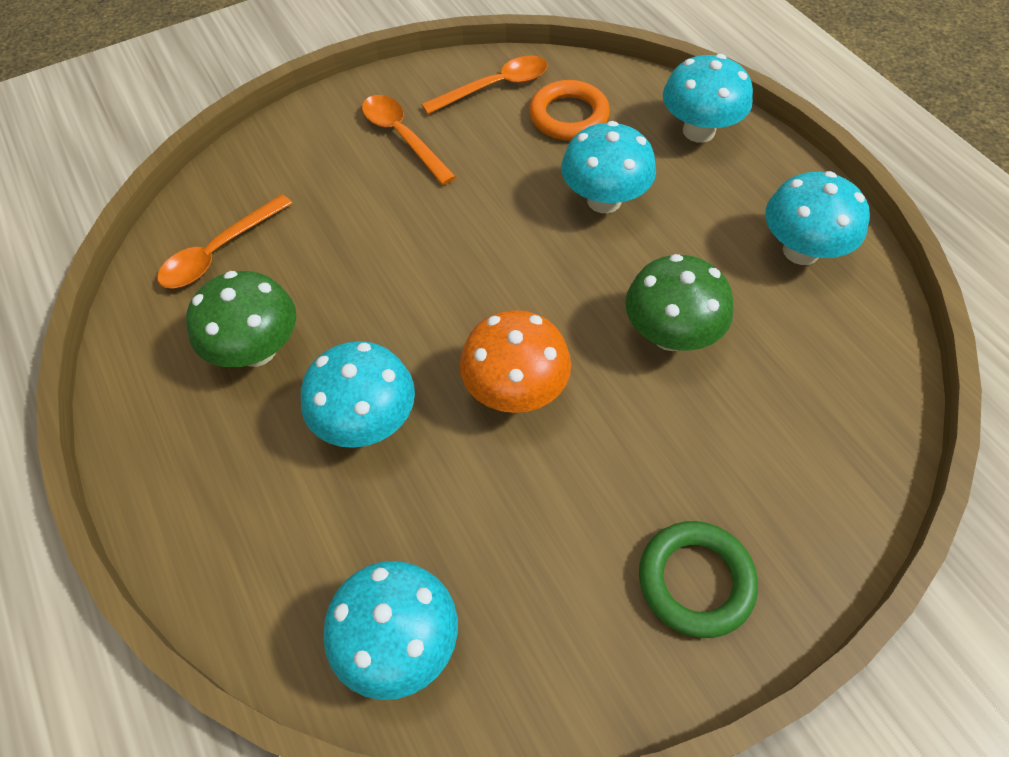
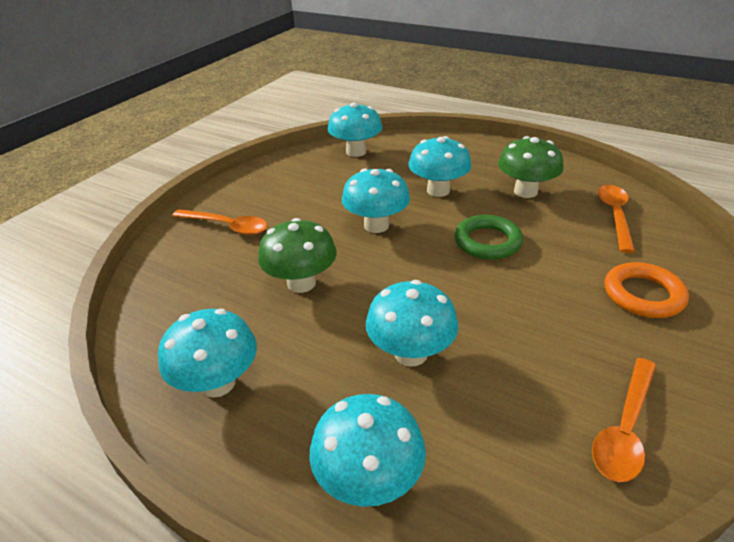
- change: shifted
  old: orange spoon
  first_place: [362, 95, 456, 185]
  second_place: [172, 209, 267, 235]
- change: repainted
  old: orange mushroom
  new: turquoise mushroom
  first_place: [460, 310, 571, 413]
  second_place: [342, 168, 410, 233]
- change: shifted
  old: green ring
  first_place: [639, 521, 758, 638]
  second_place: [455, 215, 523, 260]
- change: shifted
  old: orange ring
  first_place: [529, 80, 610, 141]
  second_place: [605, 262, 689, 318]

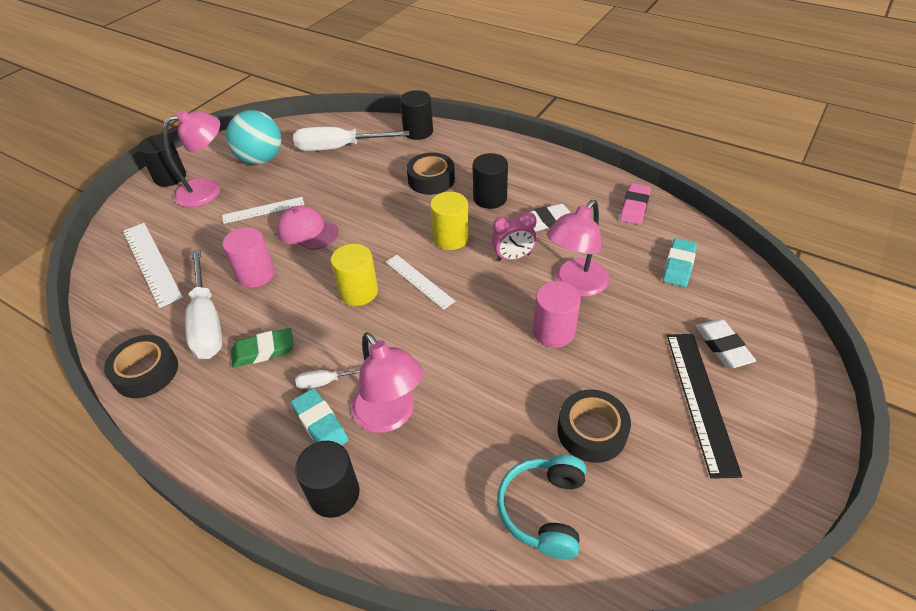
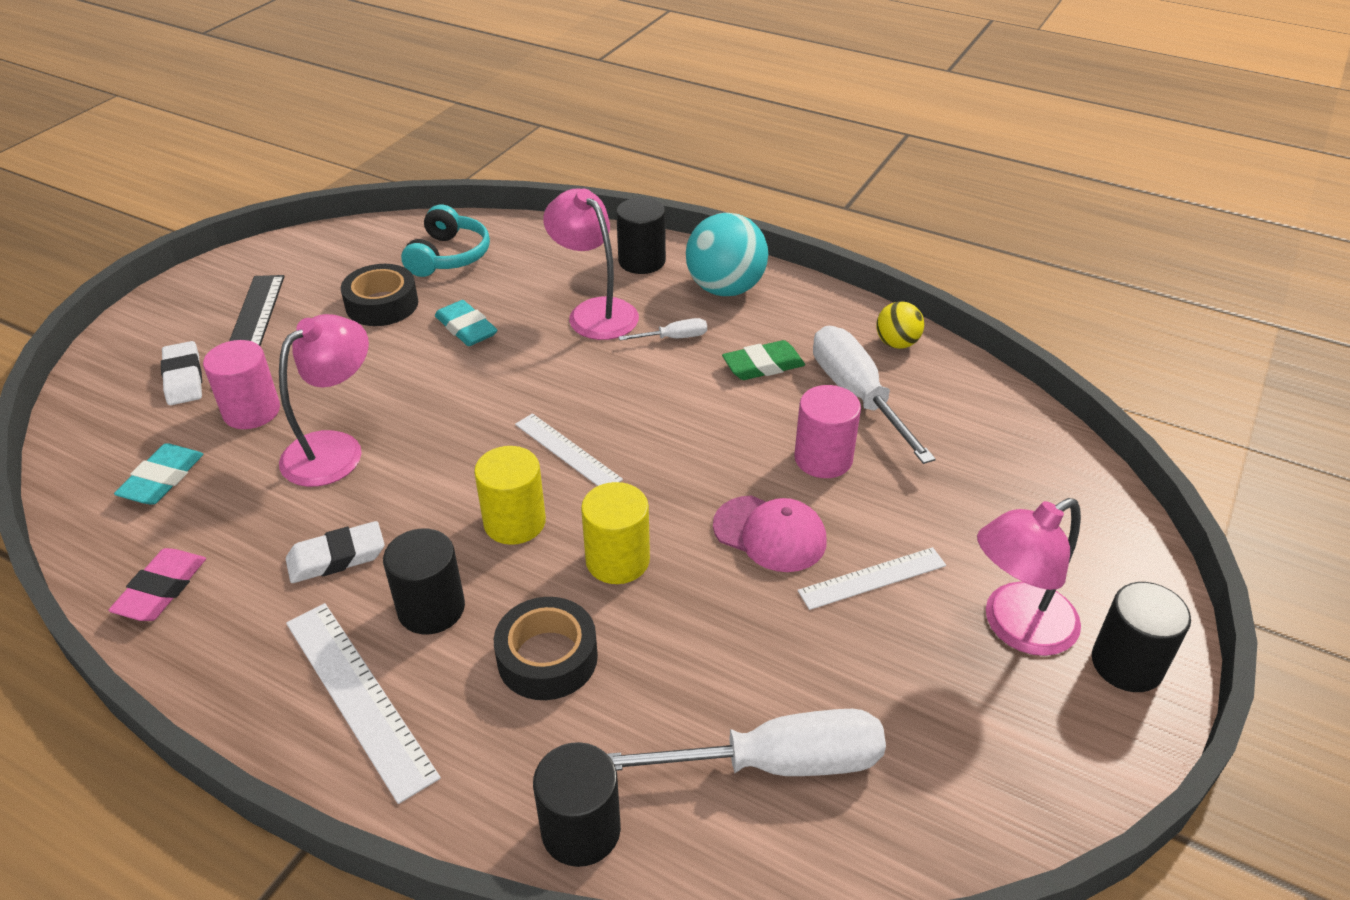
- change: shifted
  old: pink cylinder
  first_place: [533, 281, 581, 348]
  second_place: [203, 340, 280, 429]
- change: shifted
  old: white ruler
  first_place: [123, 223, 183, 308]
  second_place: [286, 603, 441, 804]
- change: shifted
  old: turquoise eraser
  first_place: [291, 388, 349, 445]
  second_place: [435, 300, 498, 346]
- change: shifted
  old: yellow cylinder
  first_place: [331, 244, 378, 306]
  second_place: [581, 482, 650, 584]
- change: shifted
  old: turquoise ball
  first_place: [226, 110, 281, 165]
  second_place: [686, 213, 768, 296]
- change: swapped
  old: black tape
  new: yellow ball
  first_place: [104, 335, 178, 398]
  second_place: [876, 301, 924, 349]
- change: gone
  old: pink clock
  first_place: [492, 212, 537, 261]

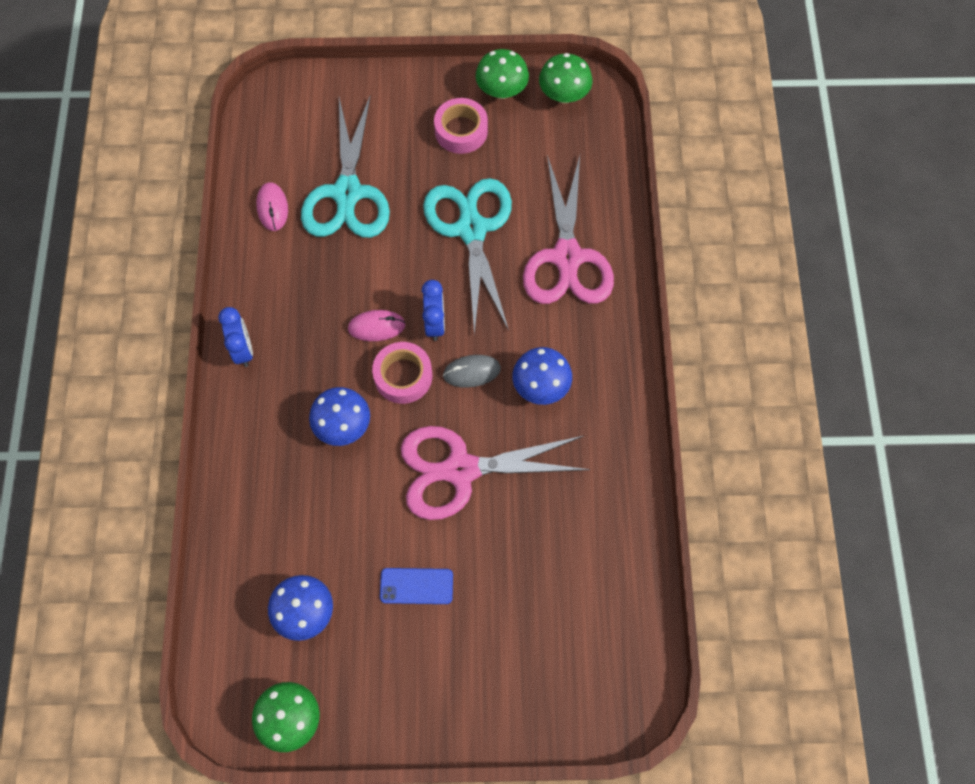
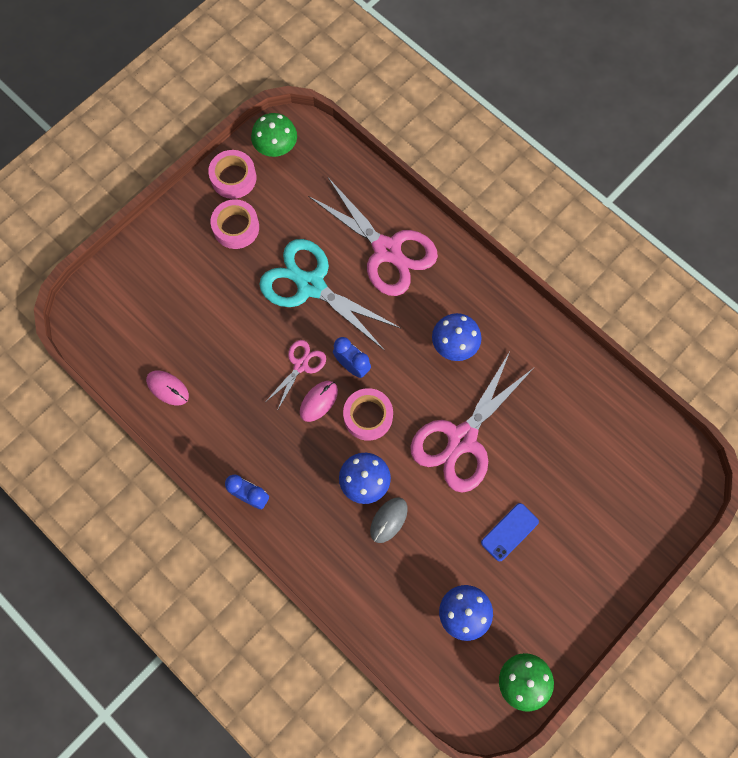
- change: swapped
  old: green mushroom
  new: pink tape
  first_place: [476, 49, 529, 99]
  second_place: [208, 150, 256, 199]
- change: new
  new: pink scissors
  second_place: [267, 340, 326, 411]
- change: shifted
  old: grey mouse
  first_place: [443, 355, 501, 388]
  second_place: [370, 497, 408, 543]
- change: gone
  old: turquoise scissors
  first_place: [301, 94, 390, 238]

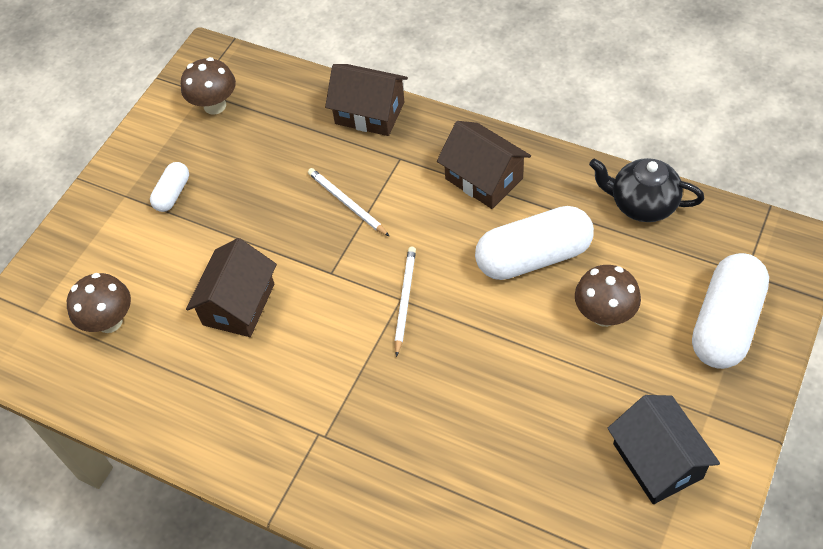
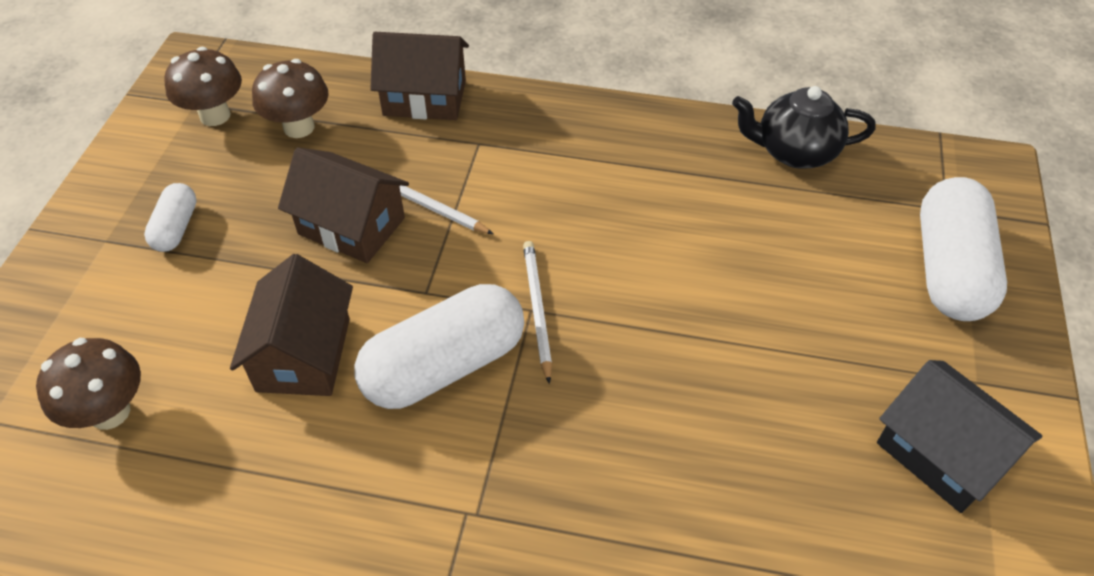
- change: shifted
  old: brown mushroom
  first_place: [575, 265, 641, 327]
  second_place: [252, 59, 329, 138]
- change: shifted
  old: brown house
  first_place: [437, 121, 531, 209]
  second_place: [278, 147, 409, 263]
- change: shifted
  old: white capsule
  first_place: [475, 206, 594, 280]
  second_place: [354, 284, 524, 409]

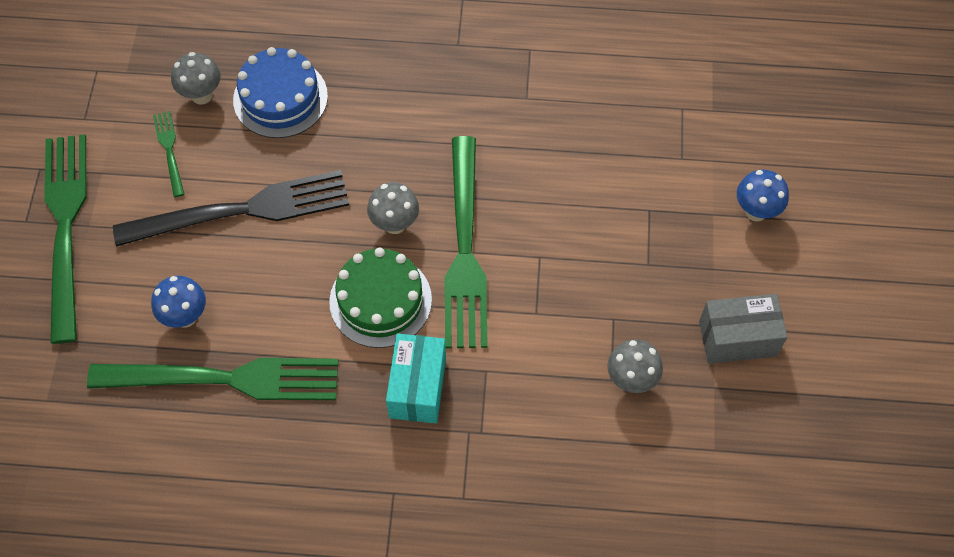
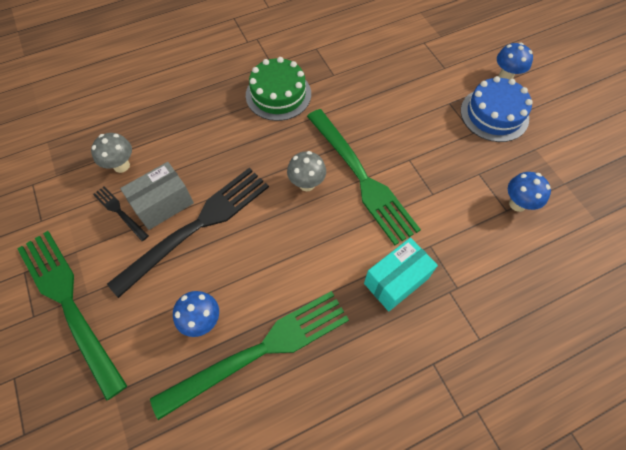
- change: repainted
  old: green fork
  new: black fork
  first_place: [153, 111, 184, 197]
  second_place: [93, 186, 149, 241]
- change: shifted
  old: grey box
  first_place: [699, 294, 787, 364]
  second_place: [120, 162, 194, 230]
- change: shifted
  old: green cake
  first_place: [329, 247, 432, 348]
  second_place: [246, 57, 311, 121]
- change: rotated
  old: turquoise box
  first_place: [386, 333, 446, 423]
  second_place: [364, 237, 438, 311]
  degrees: 75
- change: shifted
  old: blue cake
  first_place: [233, 47, 328, 138]
  second_place: [461, 76, 533, 142]
- change: repainted
  old: grey mushroom
  new: blue mushroom
  first_place: [607, 339, 663, 393]
  second_place: [508, 172, 551, 212]

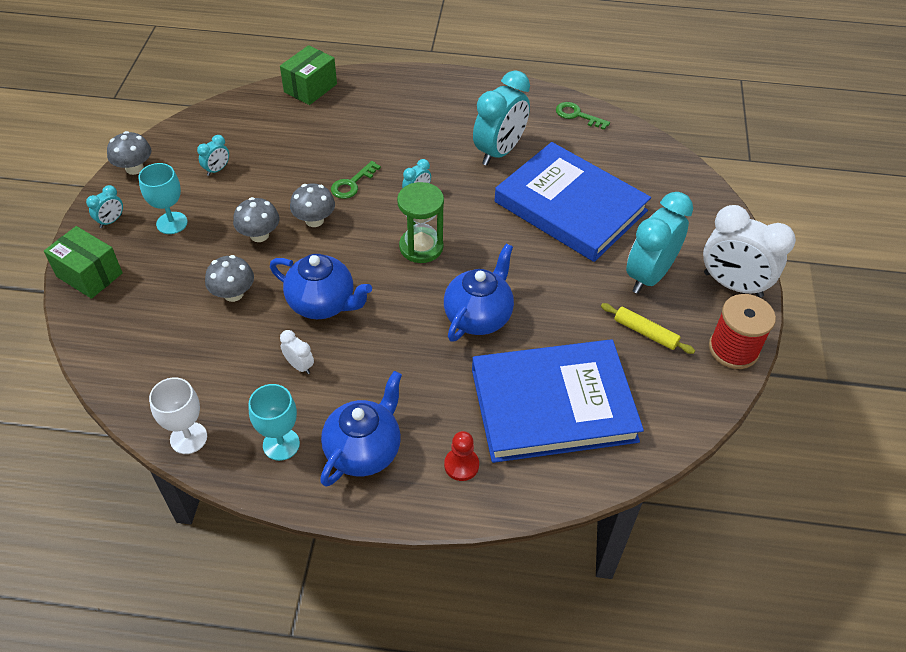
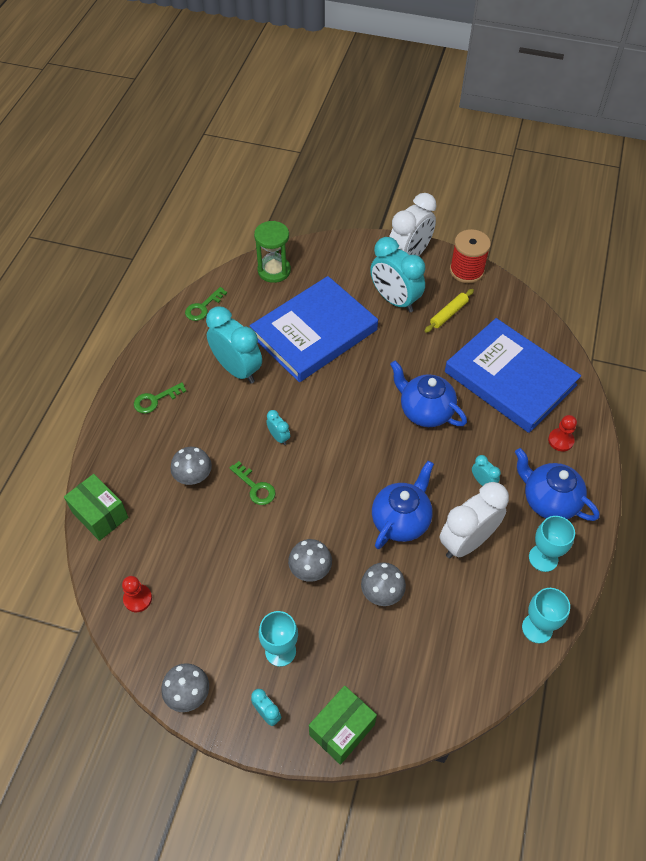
- change: new
  new: red pawn
  second_place: [122, 576, 152, 612]
- change: new
  new: green key
  second_place: [134, 382, 186, 414]
- change: shifted
  old: grey mushroom
  first_place: [290, 183, 335, 227]
  second_place: [171, 447, 212, 485]
- change: shifted
  old: green hourglass
  first_place: [397, 182, 444, 263]
  second_place: [254, 221, 291, 283]
- change: scaled
  old: white clock
  first_place: [280, 330, 314, 374]
  second_place: [439, 482, 509, 558]
  factor: 2.25
- change: rotated
  old: blue book
  first_place: [472, 340, 644, 463]
  second_place: [445, 318, 581, 433]
  degrees: -45
- change: shifted
  old: turquoise clock
  first_place: [197, 135, 229, 176]
  second_place: [472, 455, 501, 486]
- change: repainted
  old: white goblet
  new: turquoise goblet
  first_place: [149, 378, 207, 454]
  second_place: [522, 588, 570, 643]

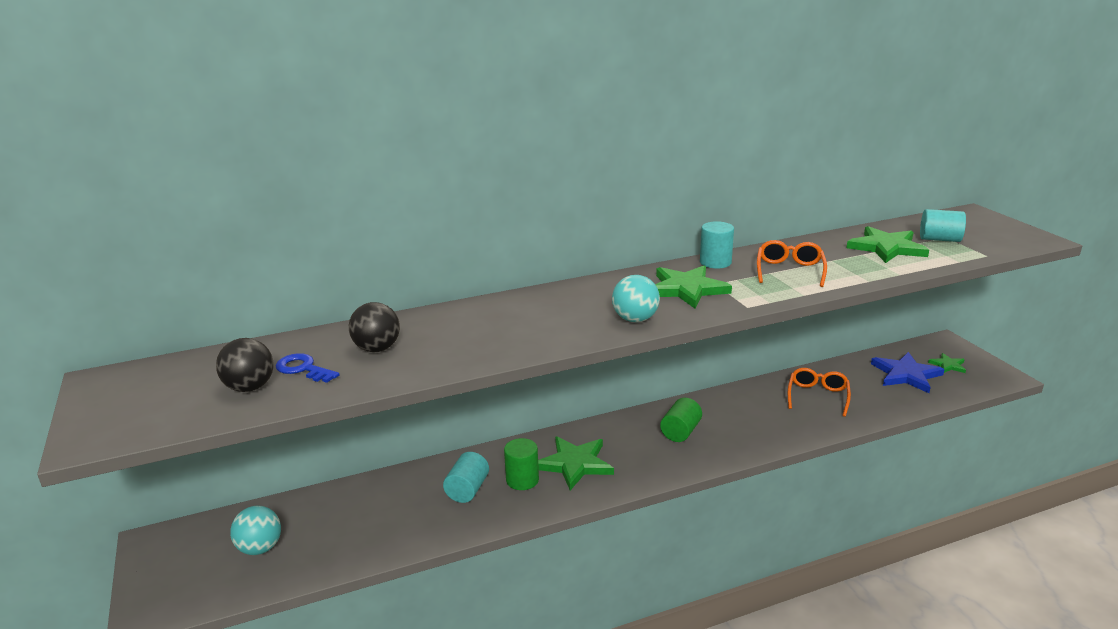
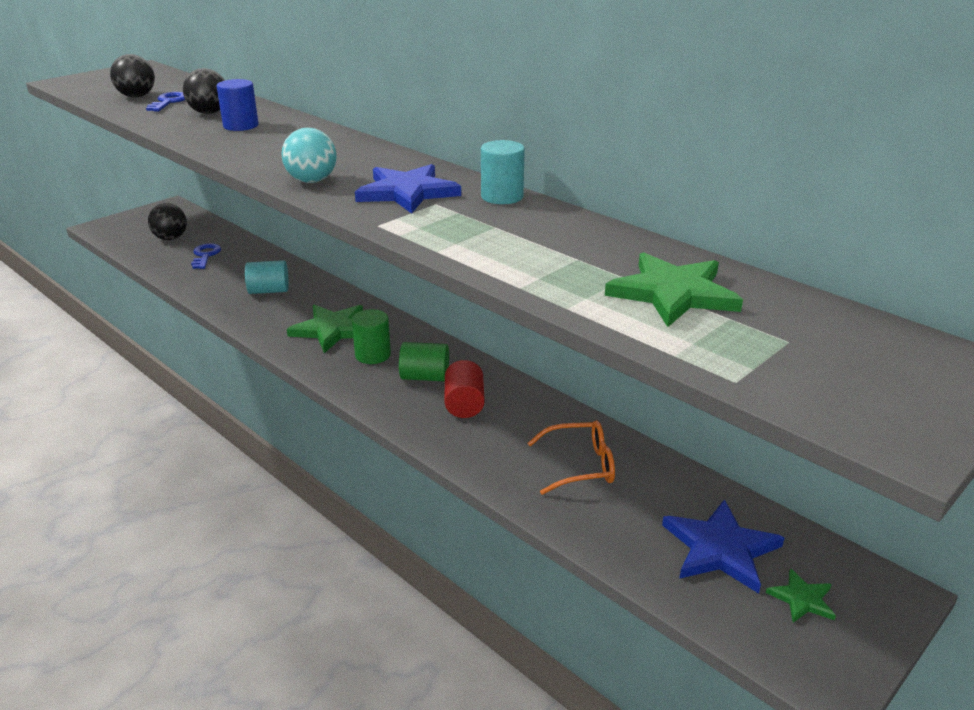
- change: repainted
  old: turquoise ball
  new: black ball
  first_place: [230, 506, 281, 555]
  second_place: [148, 203, 187, 240]
- change: new
  new: blue key
  second_place: [191, 243, 221, 269]
- change: new
  new: blue cylinder
  second_place: [216, 79, 259, 131]
- change: shifted
  old: green cylinder
  first_place: [504, 438, 539, 490]
  second_place: [352, 309, 391, 364]
- change: repainted
  old: green star
  new: blue star
  first_place: [655, 265, 732, 308]
  second_place: [355, 164, 461, 214]
- change: new
  new: red cylinder
  second_place: [445, 360, 485, 418]
- change: gone
  old: orange glasses
  first_place: [757, 240, 827, 287]
- change: gone
  old: turquoise cylinder
  first_place: [920, 209, 966, 242]

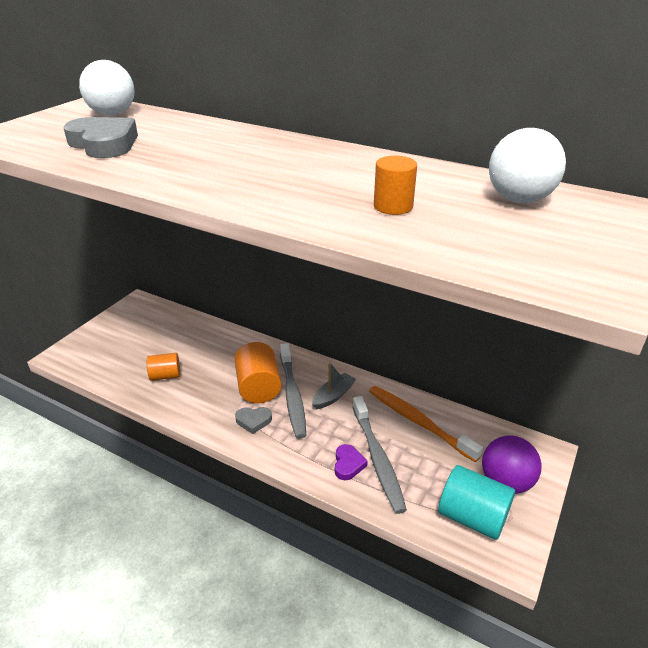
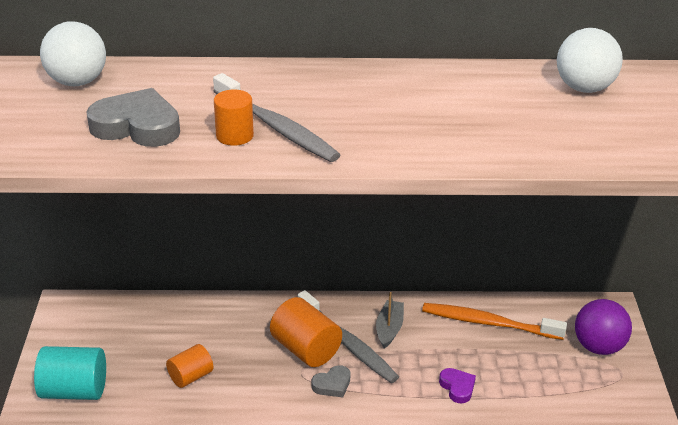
- change: shifted
  old: turquoise cylinder
  first_place: [438, 465, 515, 540]
  second_place: [34, 346, 106, 400]
- change: shifted
  old: grey toothbrush
  first_place: [352, 396, 407, 514]
  second_place: [213, 73, 340, 162]
- change: shifted
  old: orange cylinder
  first_place: [374, 156, 417, 215]
  second_place: [214, 90, 254, 146]

